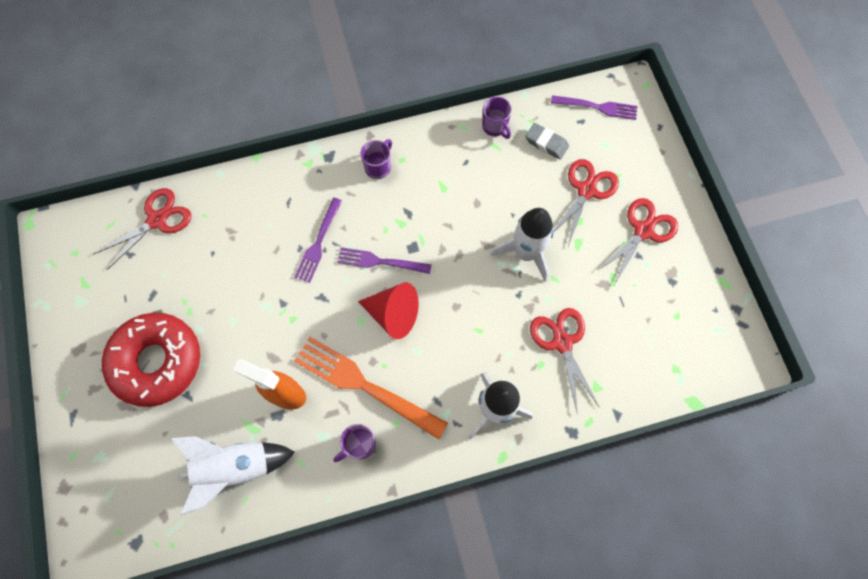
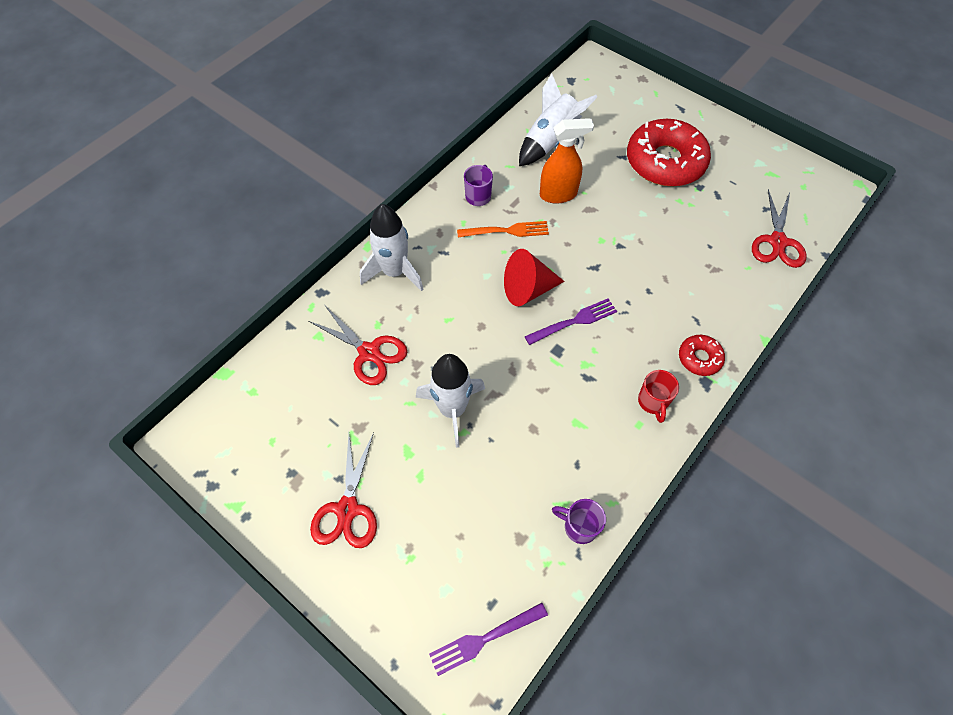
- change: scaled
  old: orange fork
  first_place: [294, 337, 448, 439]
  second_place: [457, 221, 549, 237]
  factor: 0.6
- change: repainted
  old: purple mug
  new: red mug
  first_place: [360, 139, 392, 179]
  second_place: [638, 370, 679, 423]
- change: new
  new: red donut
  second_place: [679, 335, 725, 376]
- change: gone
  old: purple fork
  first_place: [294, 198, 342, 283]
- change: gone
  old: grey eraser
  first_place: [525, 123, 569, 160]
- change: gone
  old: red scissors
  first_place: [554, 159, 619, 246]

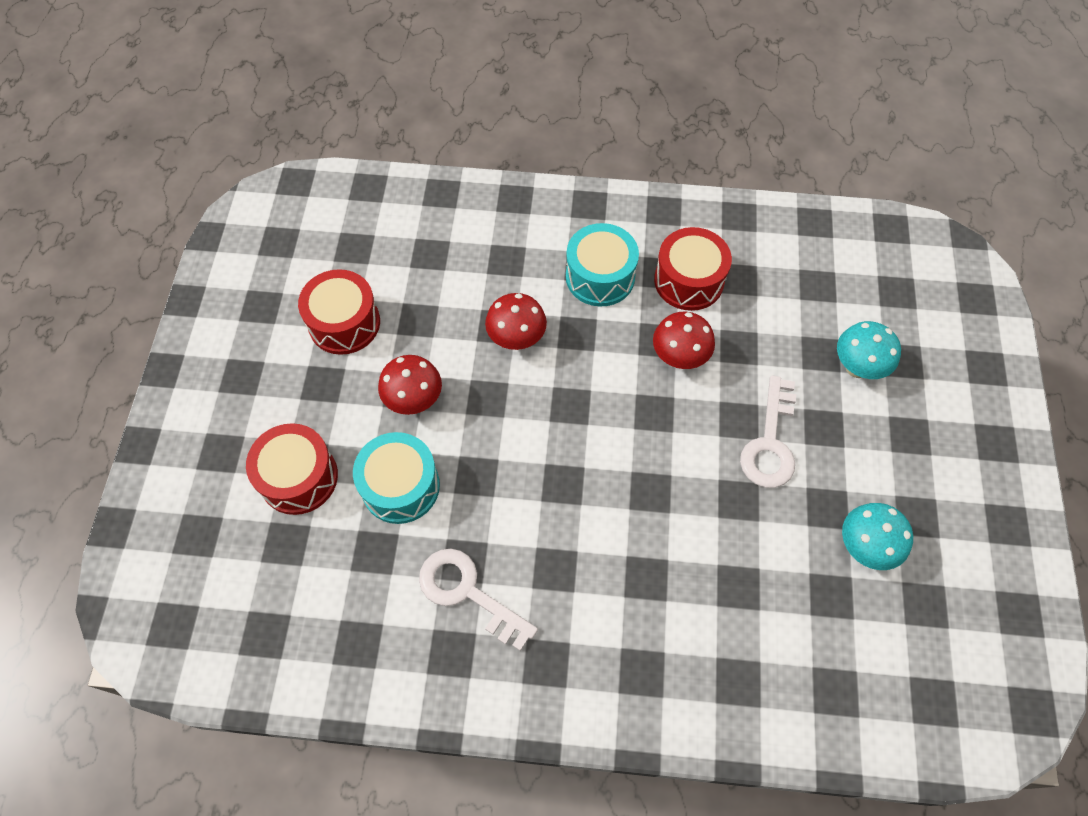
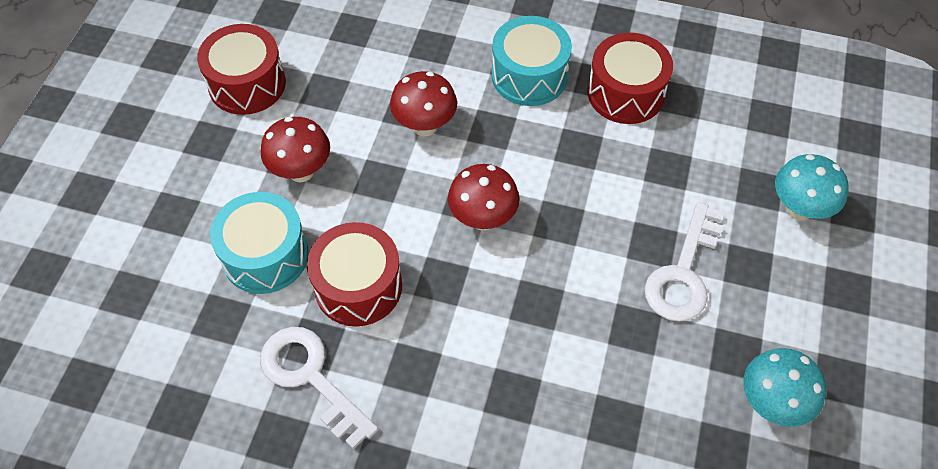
- change: shifted
  old: red drum
  first_place: [246, 423, 338, 515]
  second_place: [307, 222, 402, 326]
- change: shifted
  old: red mushroom
  first_place: [653, 312, 715, 369]
  second_place: [448, 164, 520, 231]

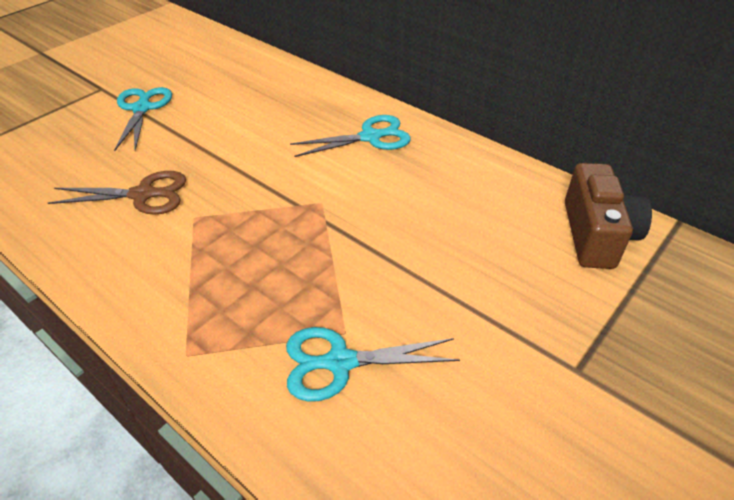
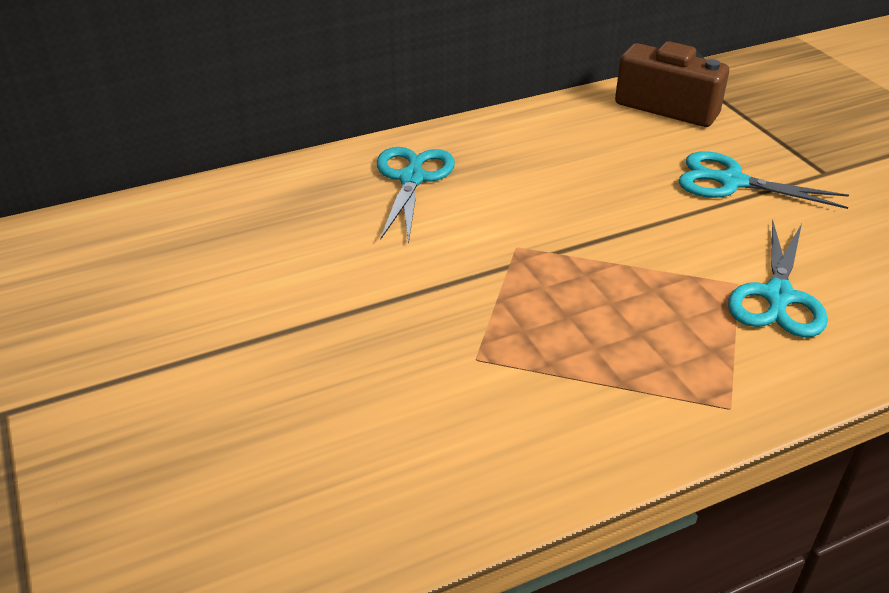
- change: shifted
  old: turquoise scissors
  first_place: [114, 87, 172, 151]
  second_place: [678, 151, 849, 209]
- change: gone
  old: brown scissors
  first_place: [48, 171, 186, 215]

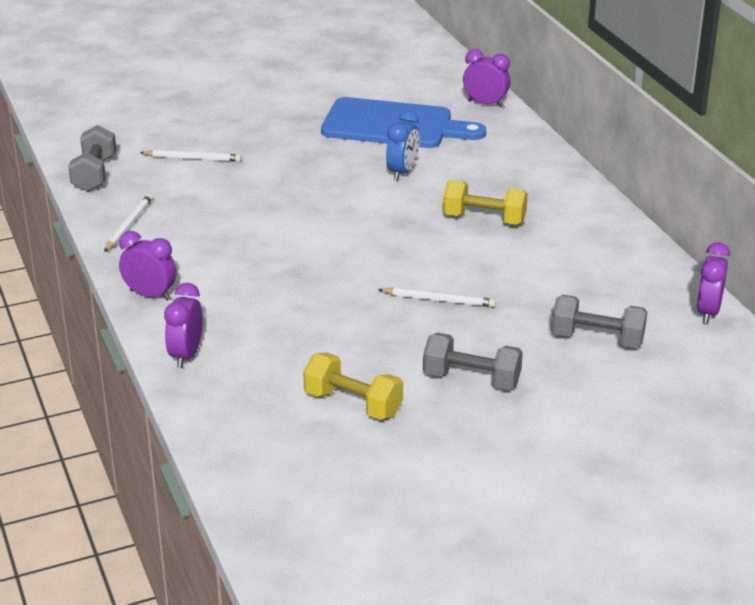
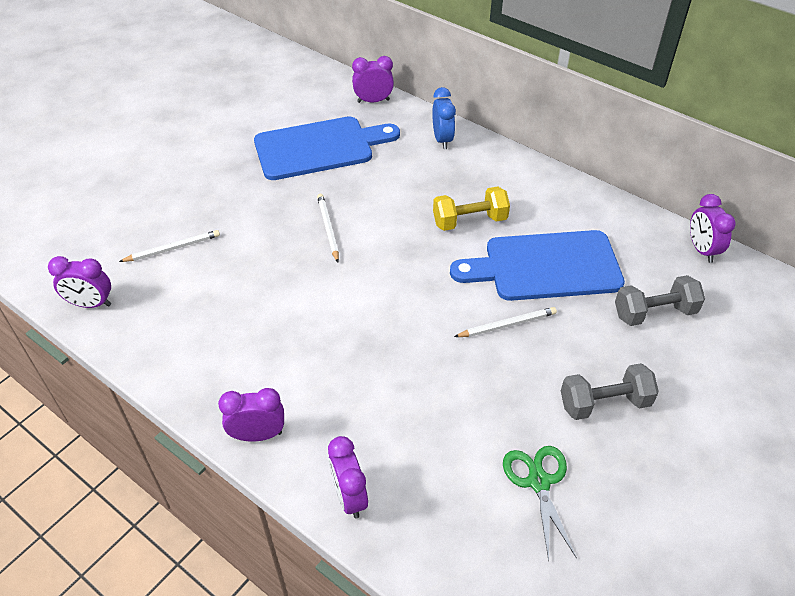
- change: swapped
  old: grey dumbbell
  new: purple clock
  first_place: [68, 125, 116, 192]
  second_place: [48, 256, 111, 308]
- change: shifted
  old: white pencil
  first_place: [104, 194, 153, 252]
  second_place: [317, 194, 339, 262]
- change: shifted
  old: blue clock
  first_place: [386, 110, 420, 181]
  second_place: [432, 87, 456, 149]
- change: new
  new: blue cutting board
  second_place: [450, 230, 625, 301]
- change: swapped
  old: yellow dumbbell
  new: green scissors
  first_place: [303, 352, 403, 420]
  second_place: [503, 446, 577, 561]

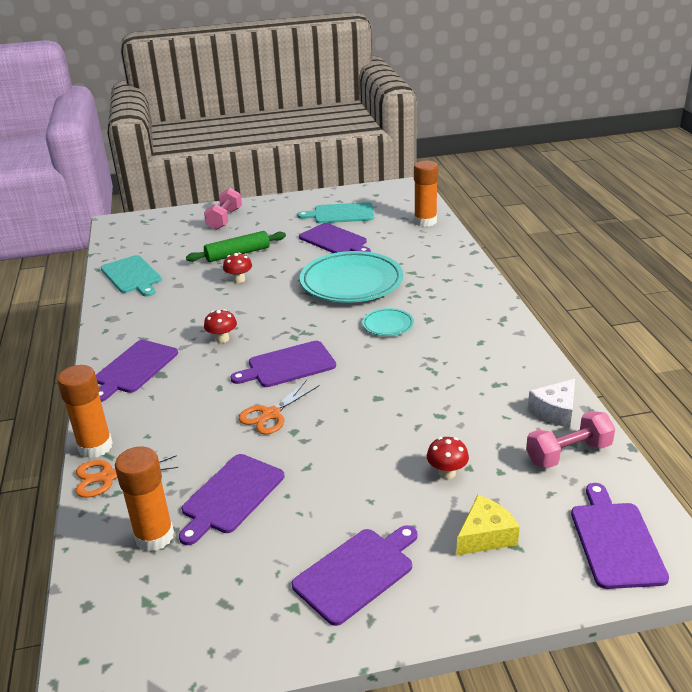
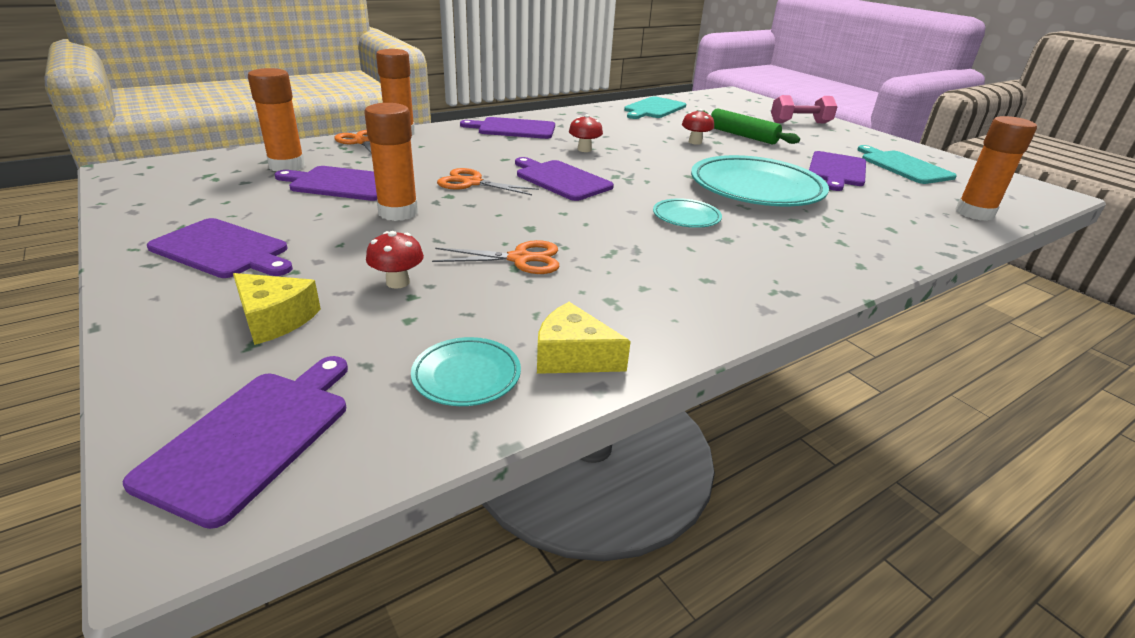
- change: rotated
  old: purple cutting board
  first_place: [571, 483, 669, 589]
  second_place: [123, 356, 348, 529]
  degrees: -45
- change: new
  new: orange glue stick
  second_place: [364, 103, 418, 221]
- change: swapped
  old: pink dumbbell
  new: turquoise plate
  first_place: [526, 411, 615, 468]
  second_place: [411, 337, 521, 406]
- change: new
  new: orange scissors
  second_place: [432, 240, 559, 274]
- change: repainted
  old: white cheese
  new: yellow cheese
  first_place: [528, 379, 575, 428]
  second_place: [537, 302, 631, 374]

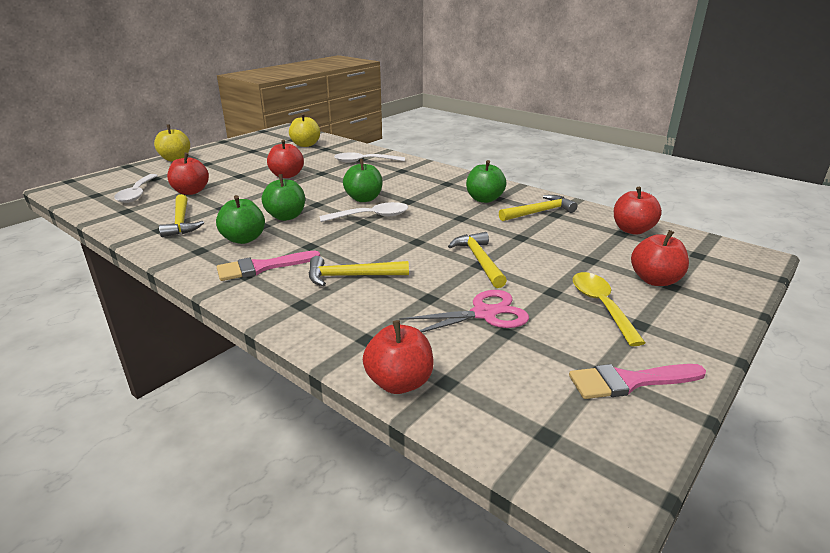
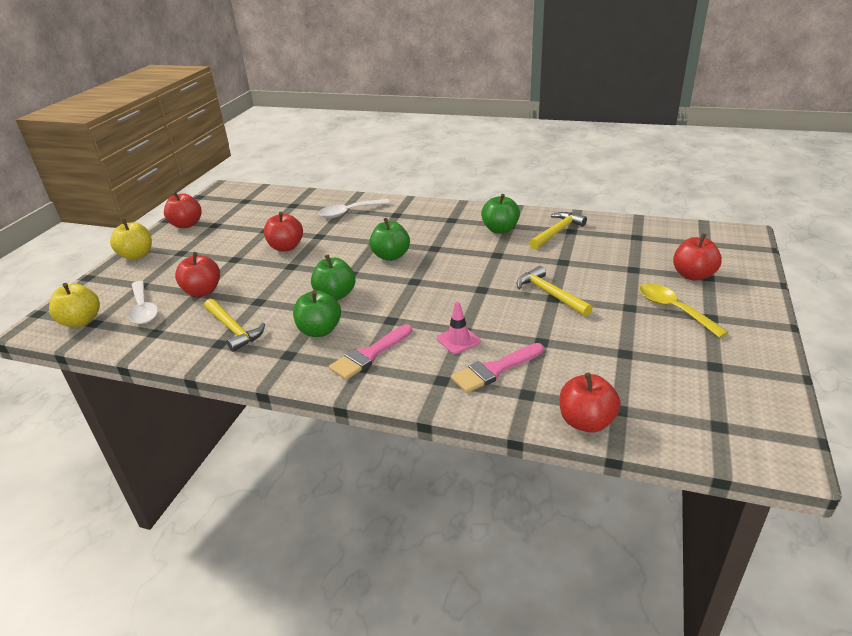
- change: shifted
  old: yellow apple
  first_place: [289, 113, 320, 147]
  second_place: [49, 283, 100, 327]
- change: shifted
  old: red apple
  first_place: [614, 187, 662, 235]
  second_place: [164, 191, 202, 228]
- change: swapped
  old: yellow hammer
  new: pink traffic cone
  first_place: [309, 256, 409, 286]
  second_place: [437, 302, 481, 354]
- change: shifted
  old: pink brush
  first_place: [569, 364, 706, 399]
  second_place: [451, 343, 544, 393]
- change: gone
  old: white spoon
  first_place: [319, 202, 408, 222]
- change: gone
  old: pink scissors
  first_place: [399, 290, 529, 332]

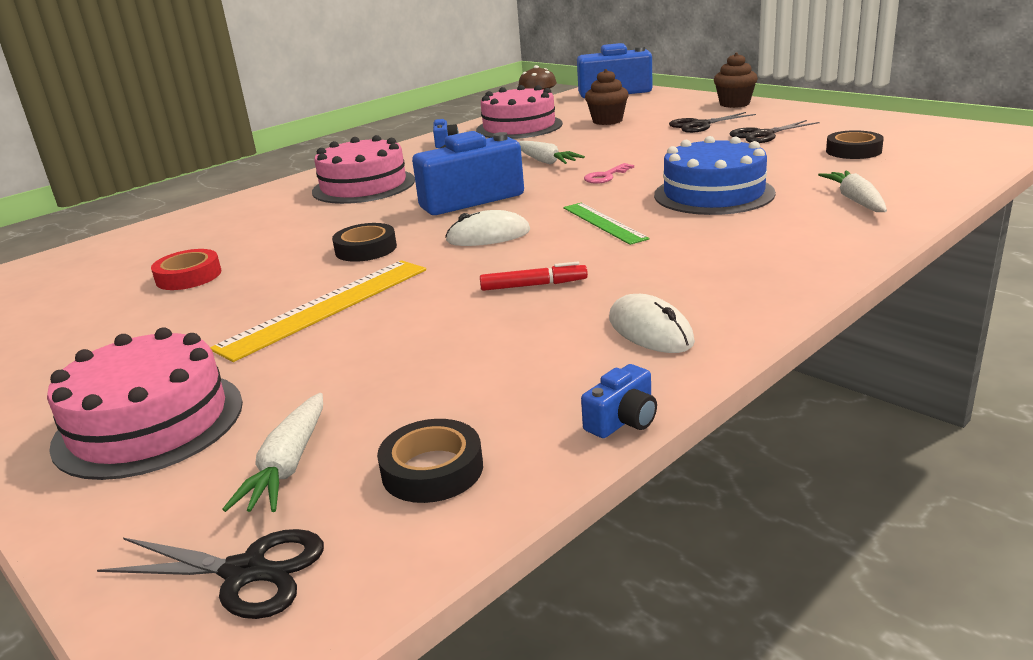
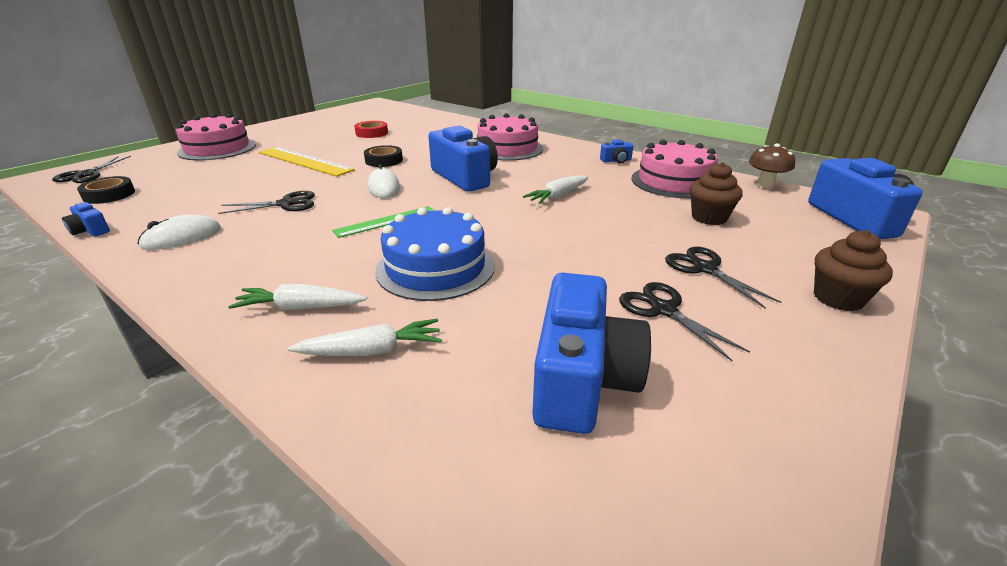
- change: swapped
  old: red marker
  new: black scissors
  first_place: [480, 262, 588, 291]
  second_place: [218, 191, 315, 214]
- change: shifted
  old: white carrot
  first_place: [222, 393, 323, 512]
  second_place: [228, 284, 367, 310]
- change: swapped
  old: black tape
  new: blue camera
  first_place: [826, 130, 884, 159]
  second_place: [532, 273, 651, 434]
- change: gone
  old: pink key
  first_place: [584, 163, 634, 184]

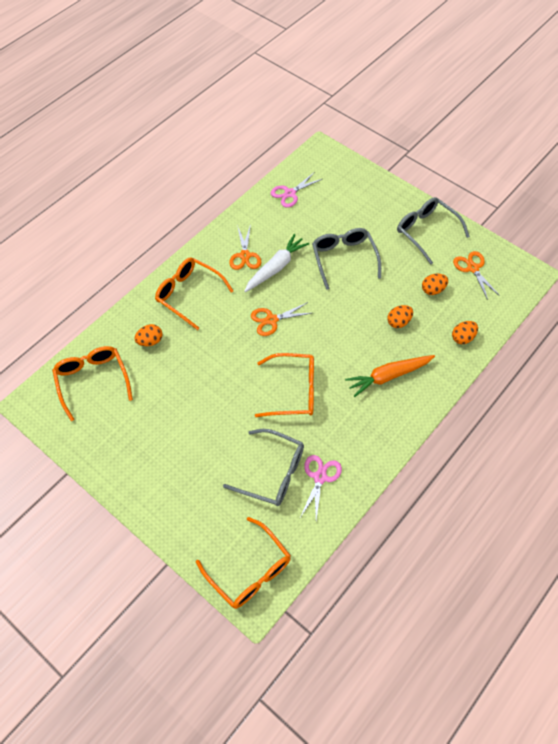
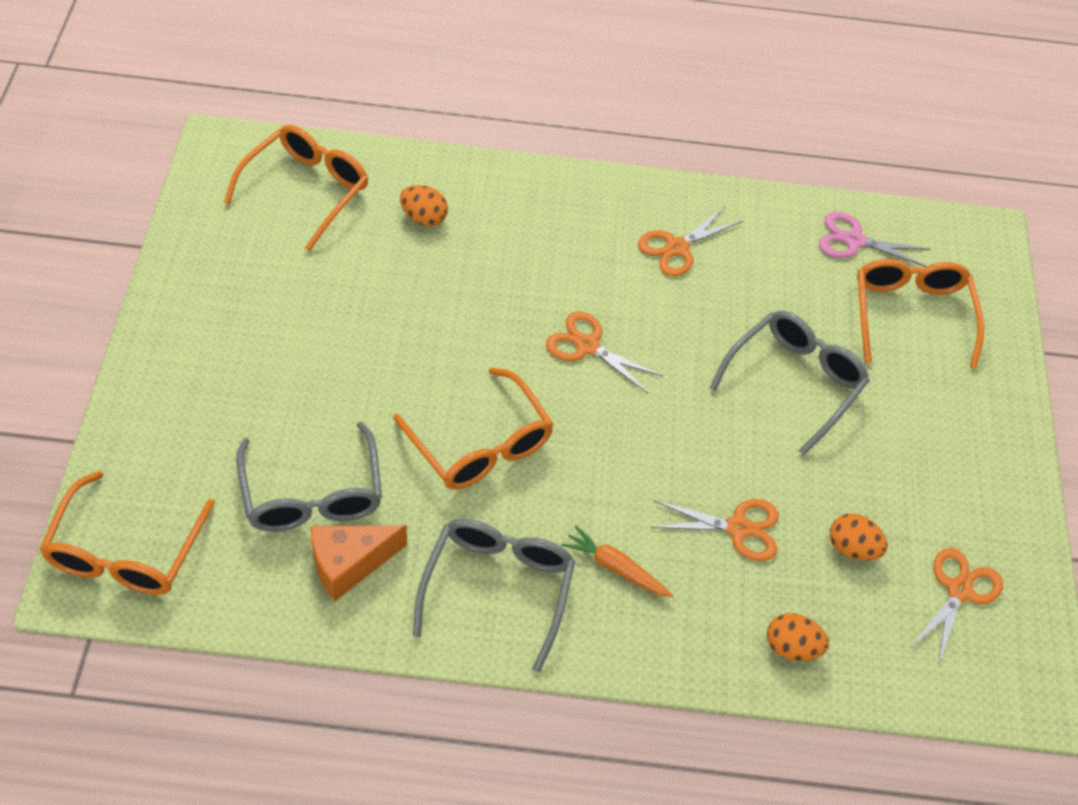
- change: swapped
  old: pink scissors
  new: orange cheese
  first_place: [301, 455, 342, 520]
  second_place: [311, 525, 407, 601]
- change: shifted
  old: grey glasses
  first_place: [397, 197, 470, 264]
  second_place: [413, 519, 575, 672]
- change: scaled
  old: orange carrot
  first_place: [345, 355, 435, 397]
  second_place: [562, 525, 673, 597]
  factor: 0.62
- change: swapped
  old: orange egg
  new: orange scissors
  first_place: [387, 305, 413, 328]
  second_place: [651, 499, 779, 561]
- change: shifted
  old: orange glasses
  first_place: [155, 258, 233, 330]
  second_place: [857, 259, 984, 368]
- change: gone
  old: white carrot
  first_place: [244, 234, 309, 292]

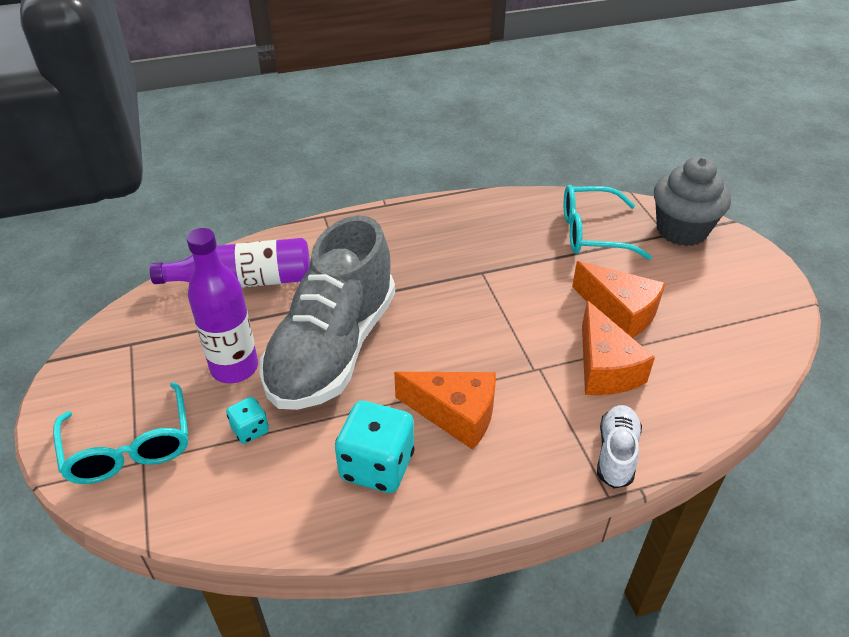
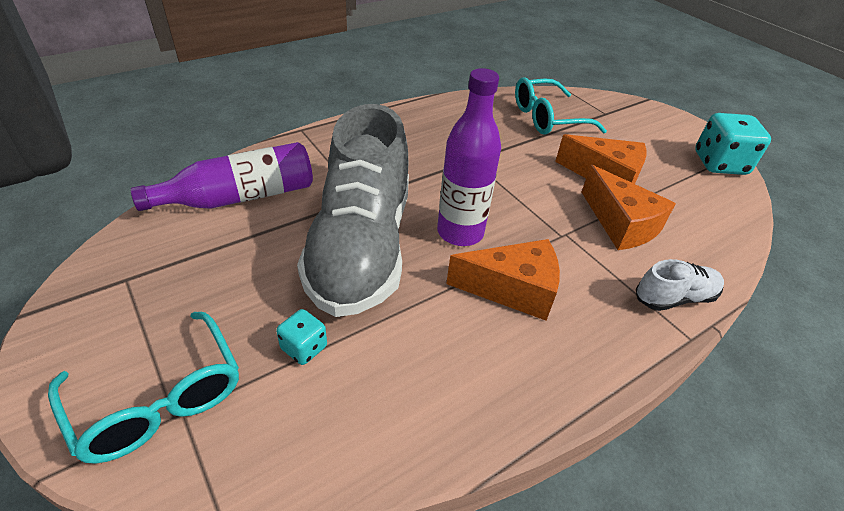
- change: shifted
  old: purple bottle
  first_place: [187, 228, 258, 383]
  second_place: [437, 68, 501, 246]
- change: rotated
  old: white shoe
  first_place: [597, 405, 642, 489]
  second_place: [636, 259, 724, 311]
  degrees: 75
- change: shifted
  old: turquoise dice
  first_place: [335, 401, 415, 493]
  second_place: [695, 113, 771, 175]
- change: gone
  old: grey cupcake
  first_place: [654, 156, 731, 246]

